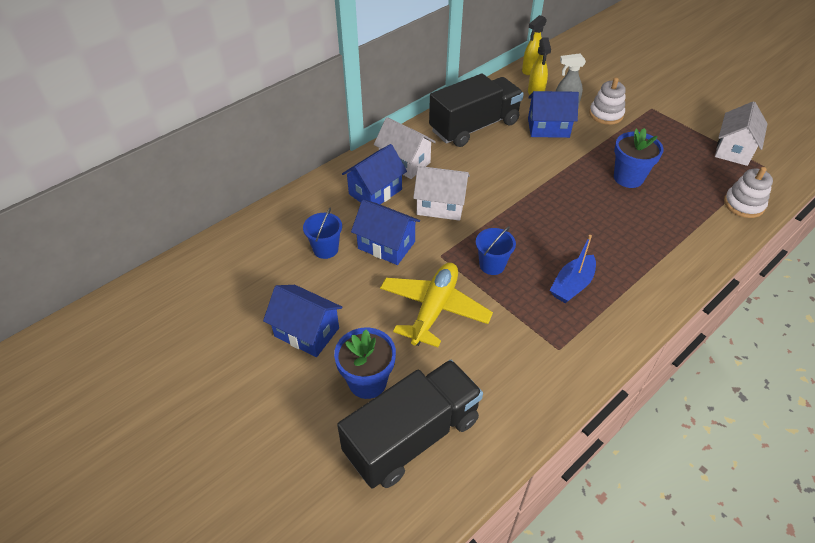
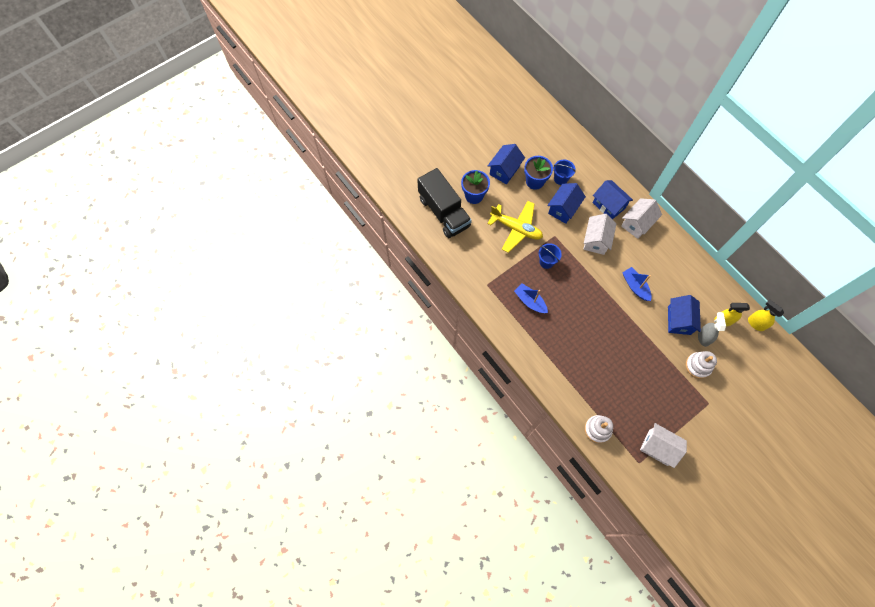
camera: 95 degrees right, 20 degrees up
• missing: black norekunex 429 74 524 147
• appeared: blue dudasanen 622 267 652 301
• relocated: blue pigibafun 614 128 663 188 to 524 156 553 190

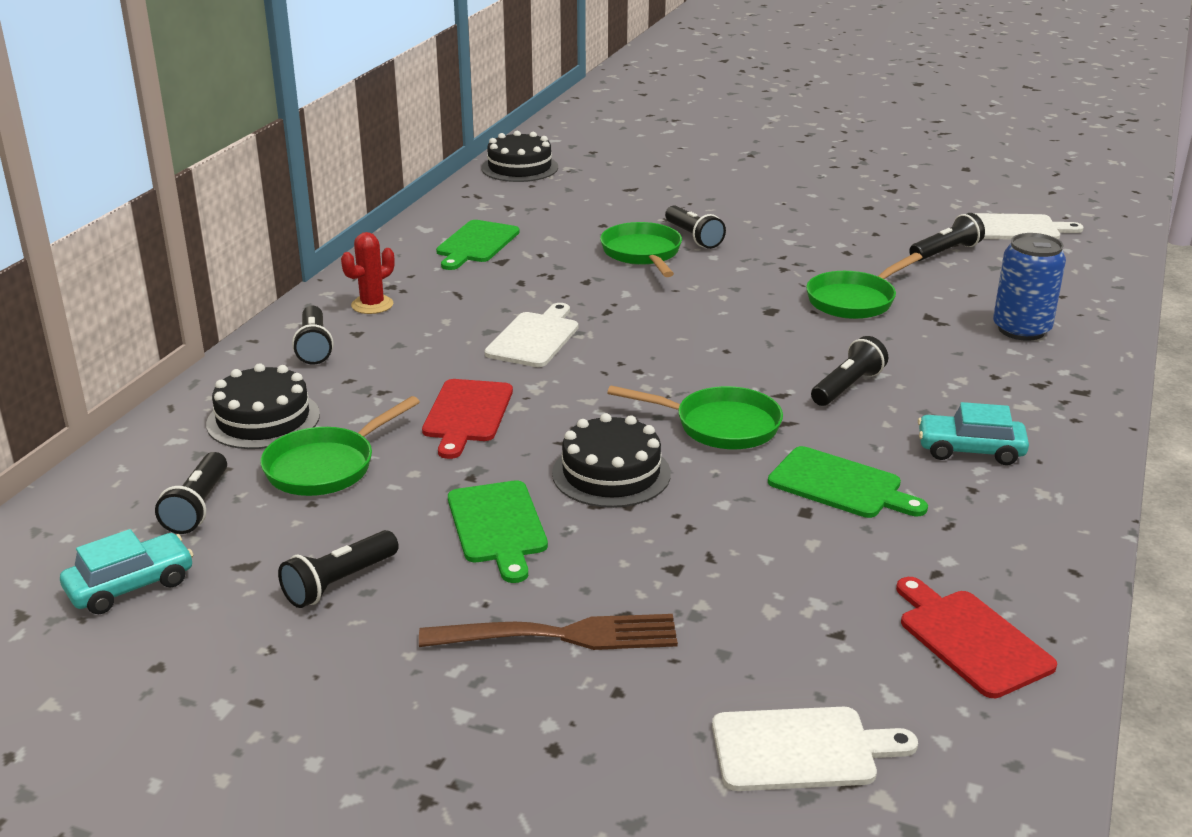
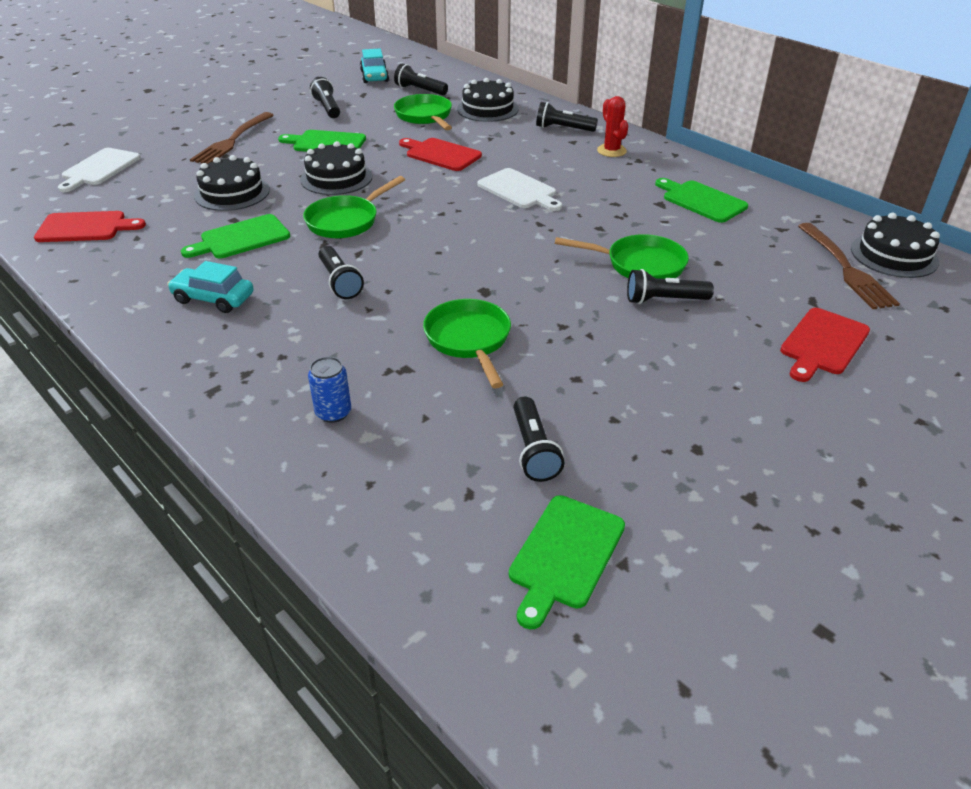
camera: 115 degrees right, 10 degrees up
• appeared: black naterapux 194 155 270 211
• appeared: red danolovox 780 308 870 382
• appeared: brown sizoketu 798 223 900 309
• colour: white danolovox 974 213 1084 239 to green danolovox 509 495 625 629
• spun: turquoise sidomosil 918 402 1029 465 = 167 261 254 313 105 degrees counterclockwise
• size: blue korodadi 993 233 1066 341 = 308 357 351 423 x0.60

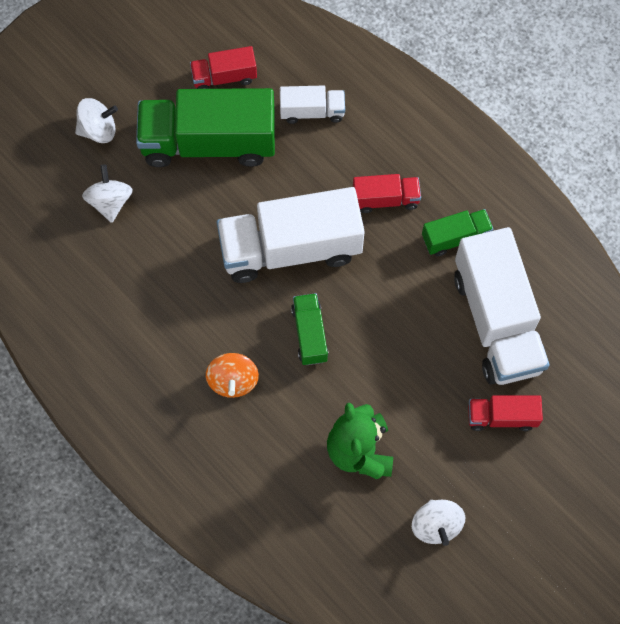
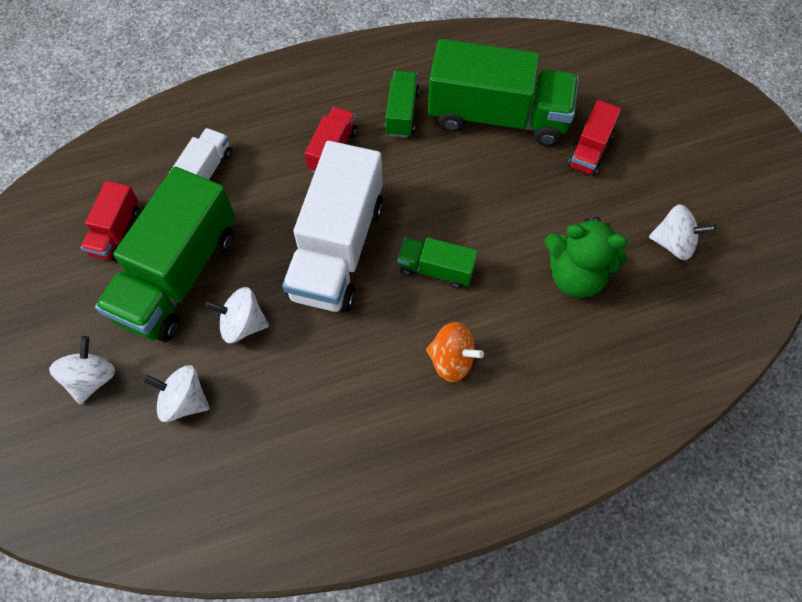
camera: 65 degrees left, 5 degrees down
• appeared: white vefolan 205 287 269 343
• colour: white norekunex 454 227 550 385 to green norekunex 428 39 579 146

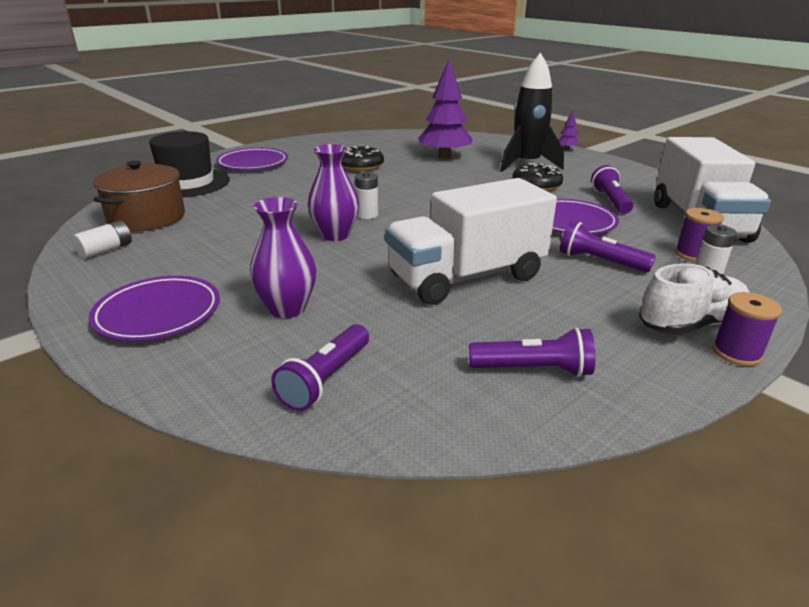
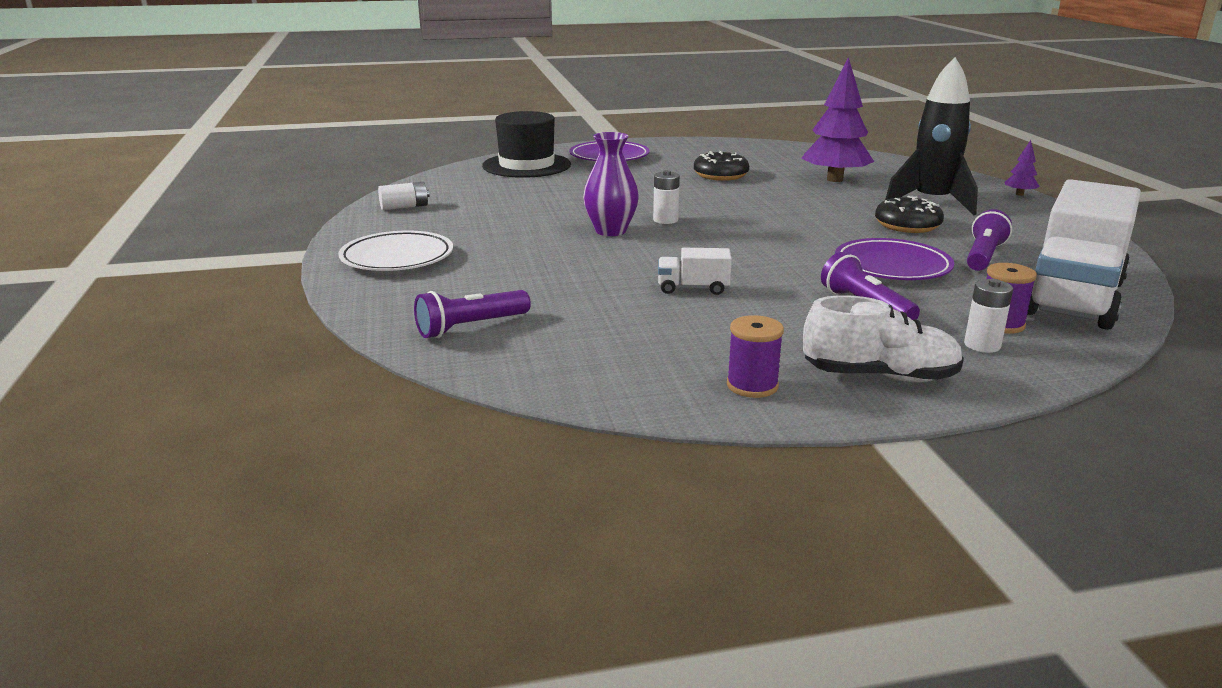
camera: 30 degrees right, 5 degrees down
• missing: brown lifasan 93 160 185 232
• missing: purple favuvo 250 197 316 318
• missing: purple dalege 469 327 595 377
• relocated: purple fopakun 713 292 782 366 to 727 315 784 398
• colour: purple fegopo 89 276 220 341 to white fegopo 338 231 453 271
• size: white norekunex 385 178 557 305 = 658 248 732 295 x0.41

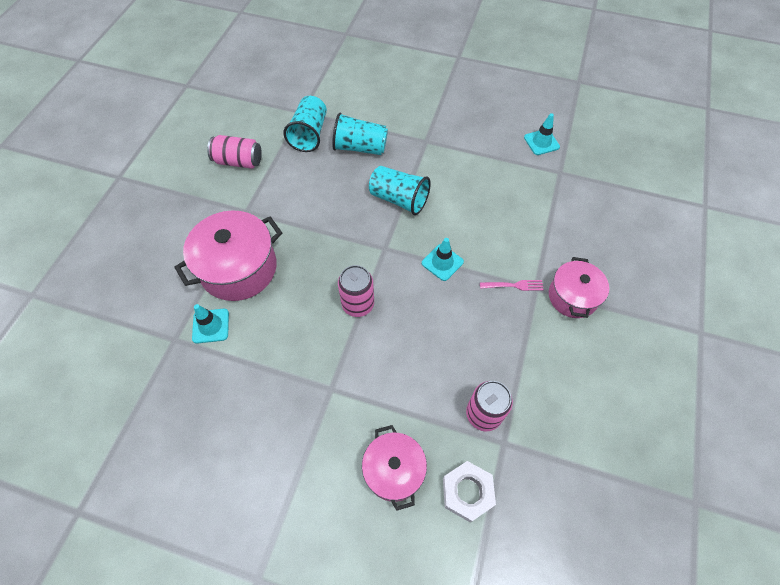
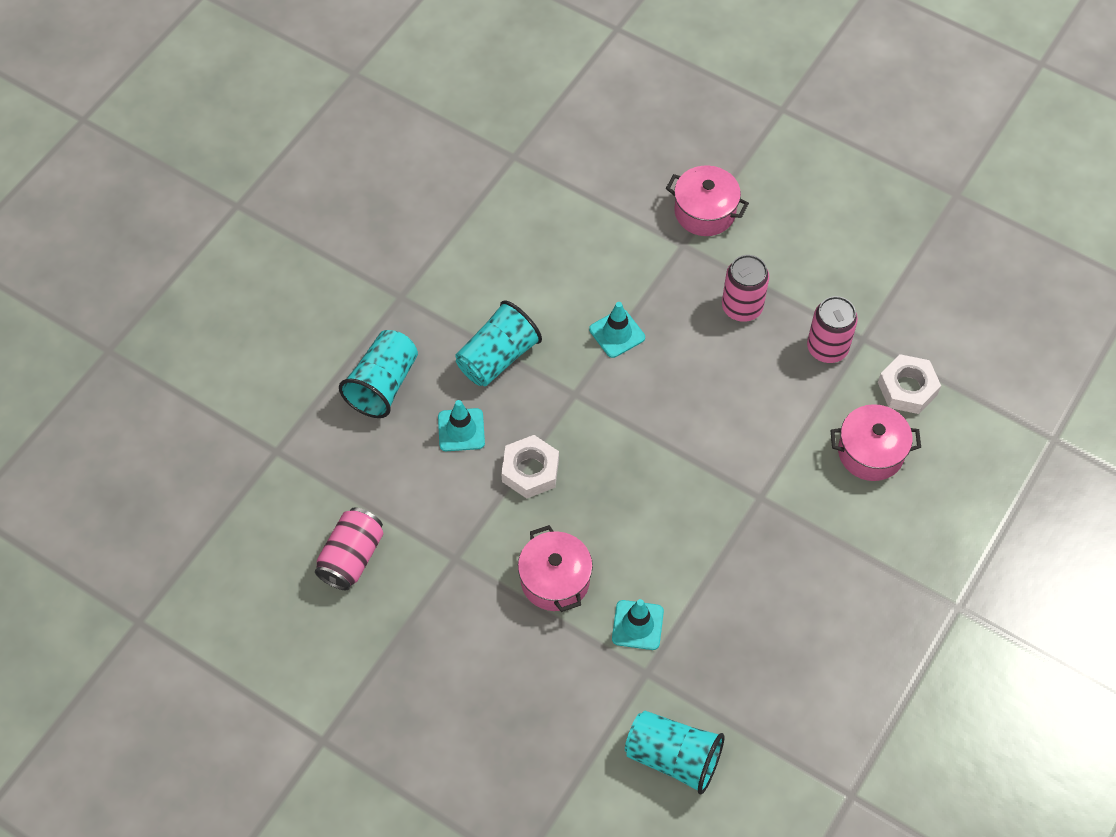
camera: 75 degrees left, 0 degrees up
• missing: pink sizoketu 480 280 544 291
• appeared: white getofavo 501 435 559 499
• relocated: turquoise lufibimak 283 96 327 152 to 625 711 725 795
• relocated: pink korodadi 338 265 374 317 to 722 255 769 322
• relocated: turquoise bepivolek 524 113 560 155 to 438 400 485 451
• size: pink lifasan 174 210 282 301 = 518 525 593 612 x0.62

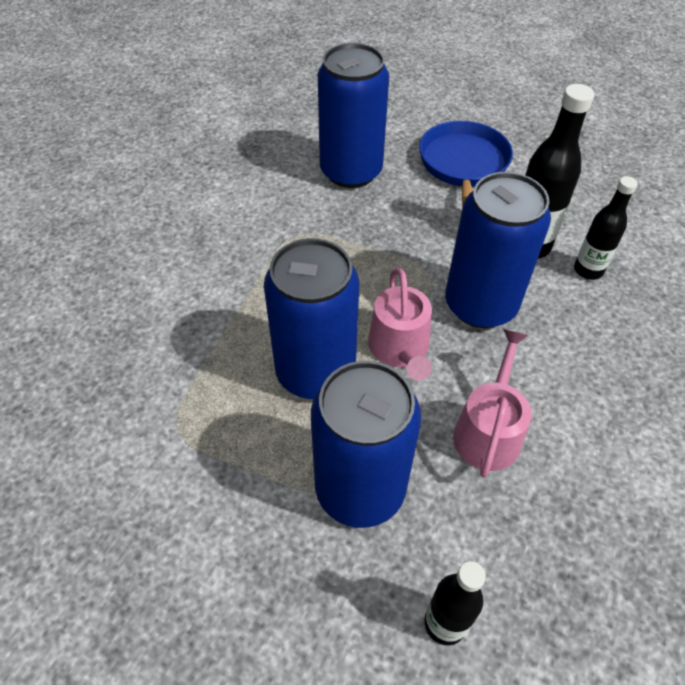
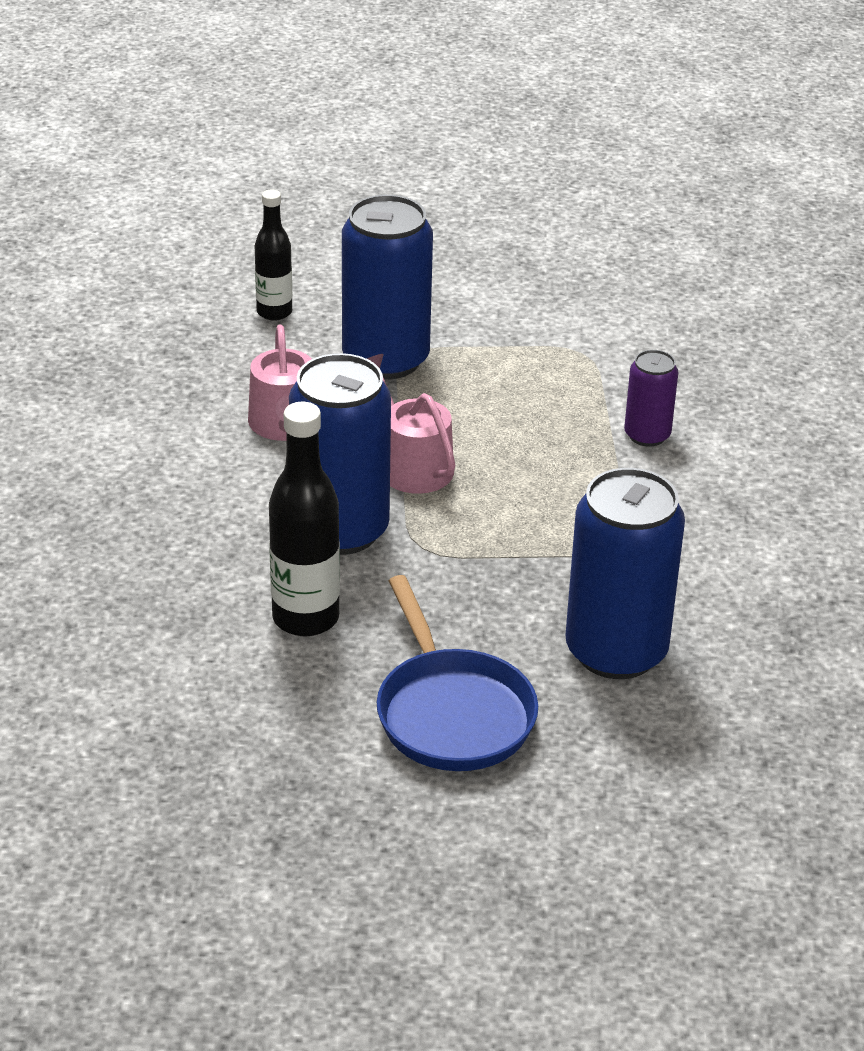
camera: 155 degrees right, 15 degrees down
• missing: blue korodadi 264 238 359 399
• missing: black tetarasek 574 176 638 280
• appeared: purple korodadi 624 350 678 447

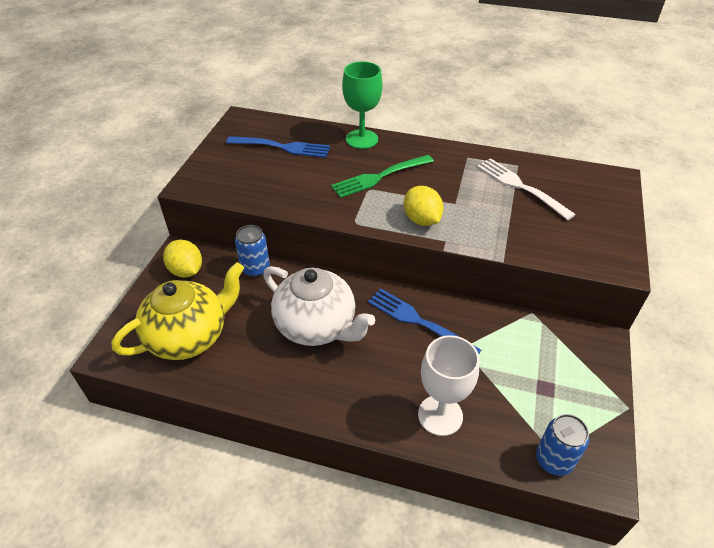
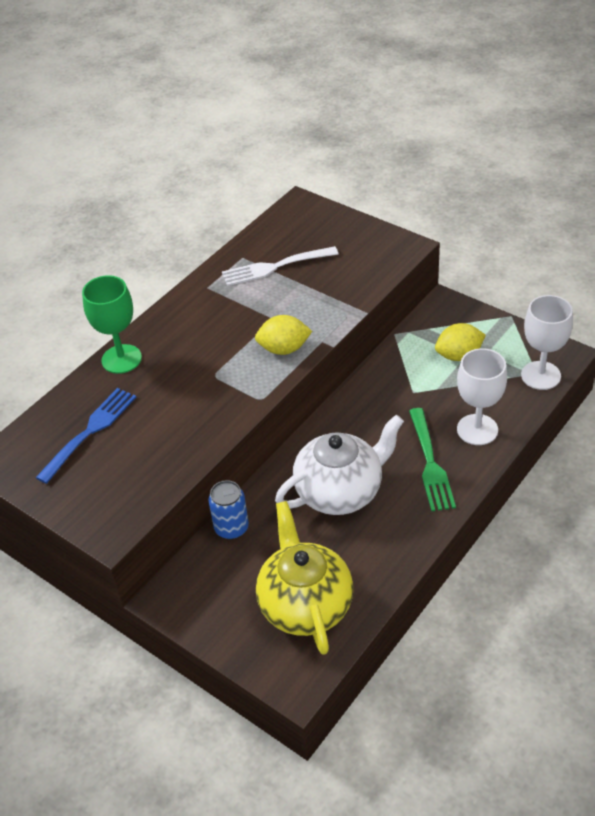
camera: 65 degrees left, 0 degrees up
• missing: blue sizoketu 368 288 481 354
• relocated: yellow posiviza 163 240 202 278 to 435 323 486 361
• relocated: green sizoketu 331 155 434 198 to 409 408 456 512
• exchanged: blue korodadi 536 414 589 476 to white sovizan 521 295 573 390

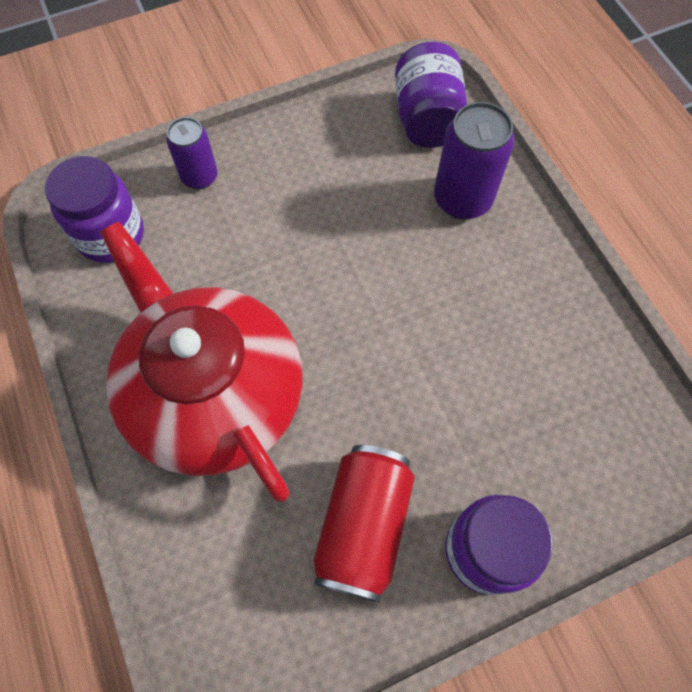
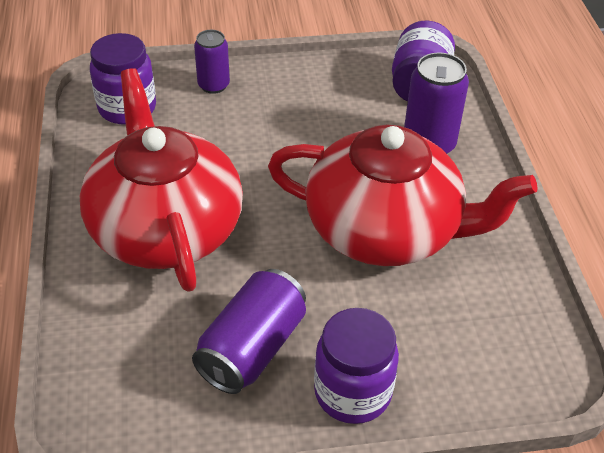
camera: 15 degrees right, 20 degrees down
• appeared: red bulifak 268 125 538 266
• colour: red korodadi 314 445 415 602 to purple korodadi 192 269 306 394

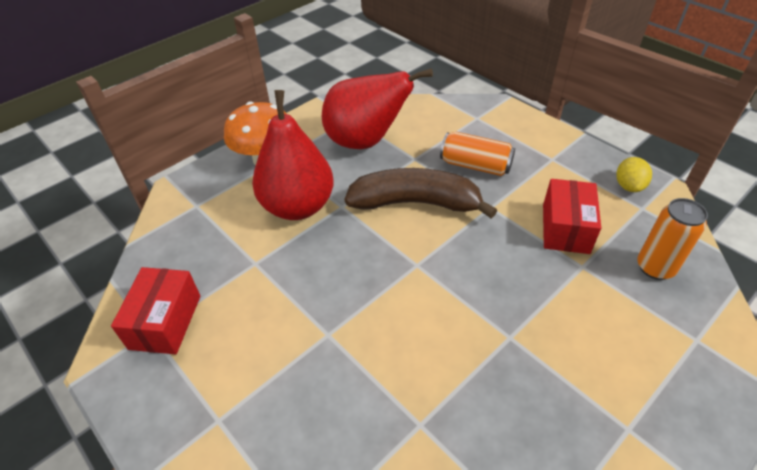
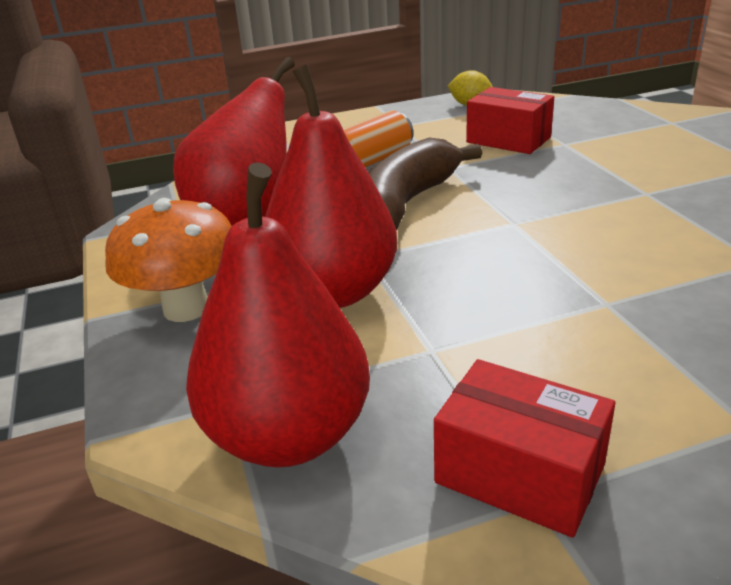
camera: 65 degrees left, 15 degrees down
• missing: orange korodadi 637 198 708 280
• appeared: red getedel 186 162 370 467

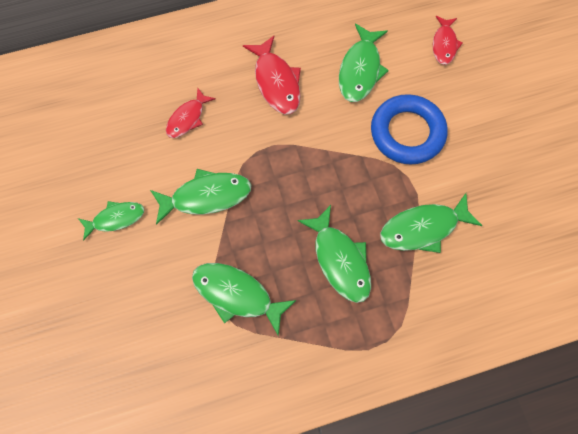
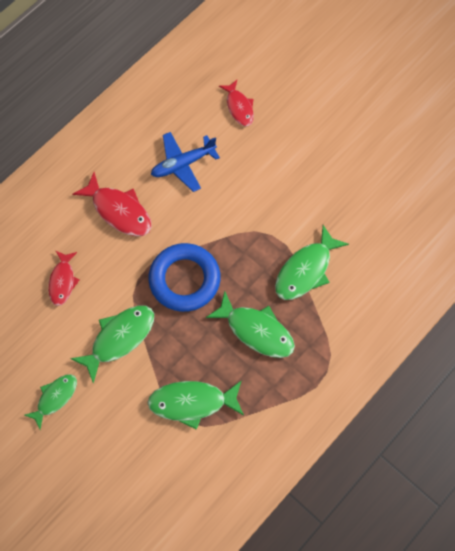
camera: 30 degrees left, 0 degrees up
• relocated: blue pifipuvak 371 94 447 165 to 149 243 221 312
• exchanged: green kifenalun 339 24 389 102 to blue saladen 151 132 220 192

